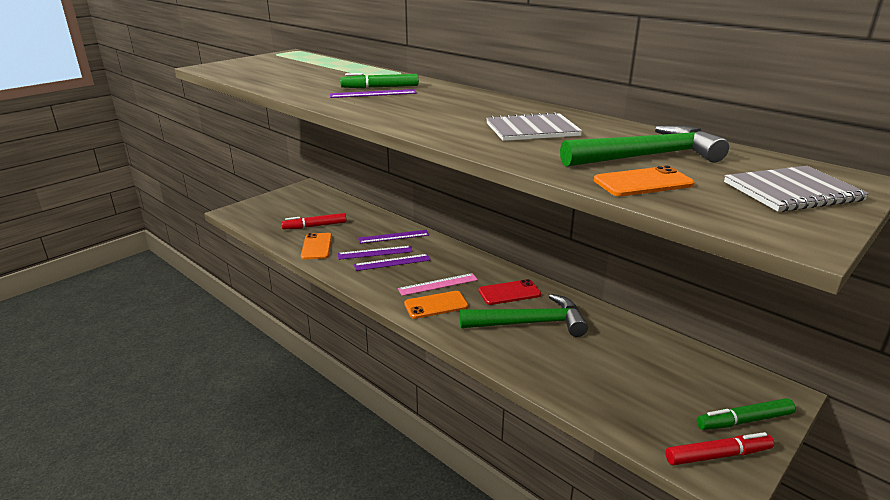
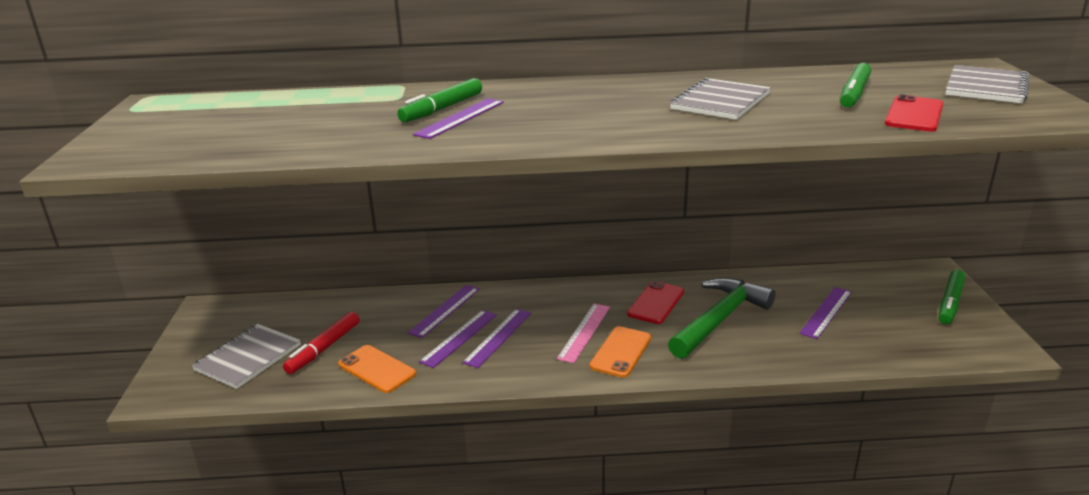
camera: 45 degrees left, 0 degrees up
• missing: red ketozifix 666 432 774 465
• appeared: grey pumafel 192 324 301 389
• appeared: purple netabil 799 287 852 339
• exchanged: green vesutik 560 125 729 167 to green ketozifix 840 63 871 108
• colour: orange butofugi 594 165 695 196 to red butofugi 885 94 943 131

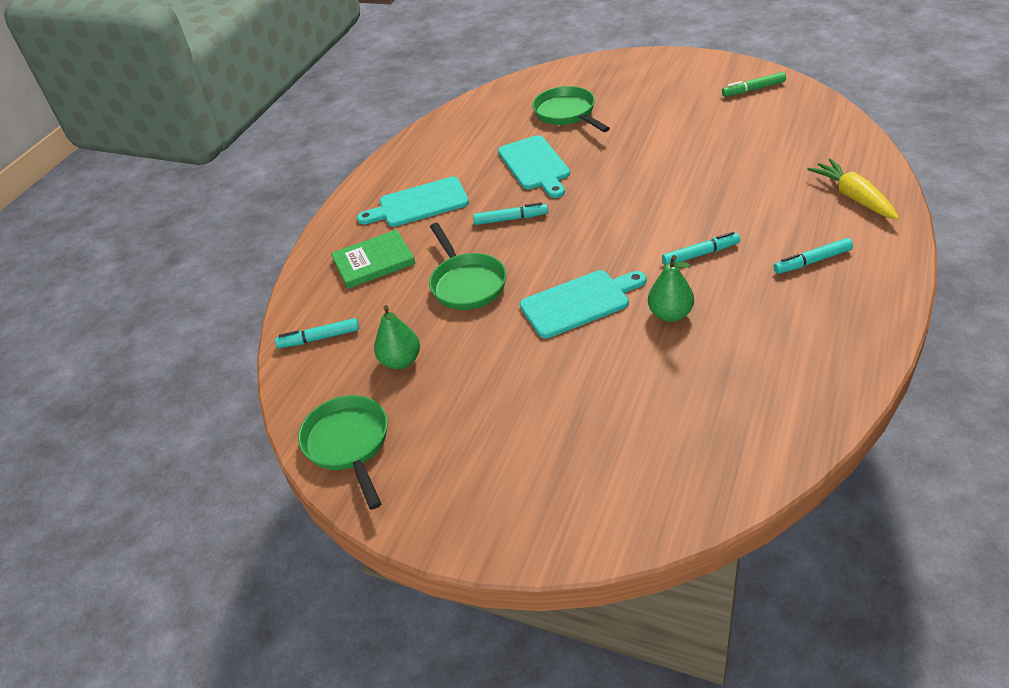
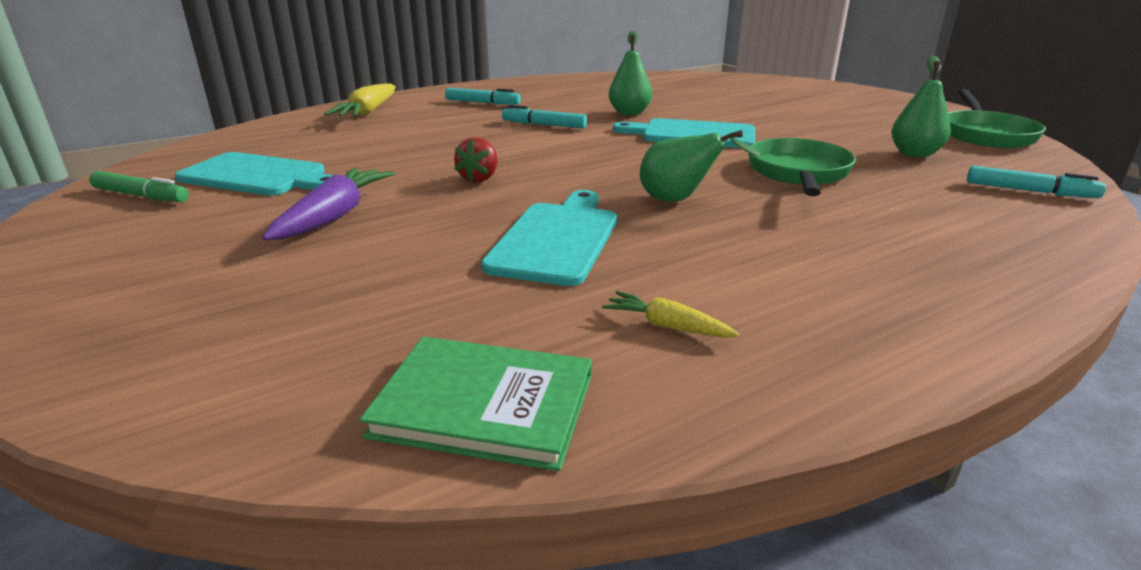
camera: 150 degrees left, 15 degrees down
• missing: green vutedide 532 86 610 132
• appeared: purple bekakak 263 168 395 240
• appeared: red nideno 454 137 498 183
• appeared: yellow bekakak 602 291 739 338
• relocated: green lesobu 331 230 415 289 to 360 337 592 471
• relocated: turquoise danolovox 357 177 469 227 to 175 152 332 196
• exchanged: turquoise ketozifix 473 202 548 225 to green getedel 640 130 761 202

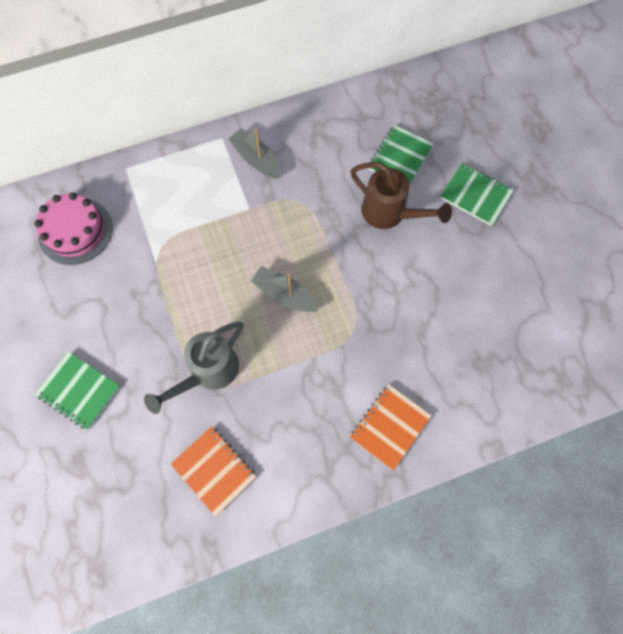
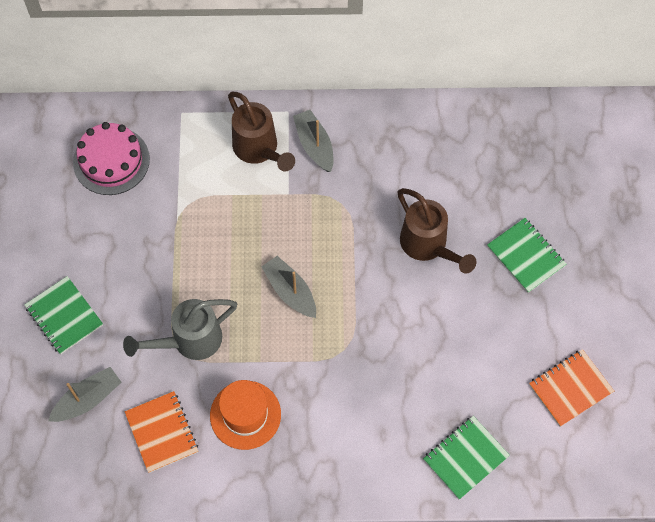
camera: 20 degrees right, 5 degrees down
• appeared: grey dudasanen 48 367 122 422
• appeared: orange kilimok 210 380 281 450
• appeared: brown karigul 228 92 295 172
• relocated: orange pumafel 350 384 432 471 to 529 349 614 427
• relocated: green pumafel 368 125 434 185 to 423 416 510 500

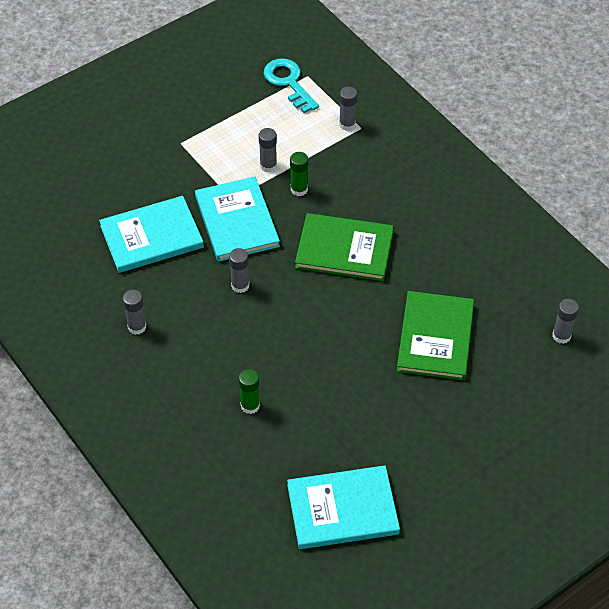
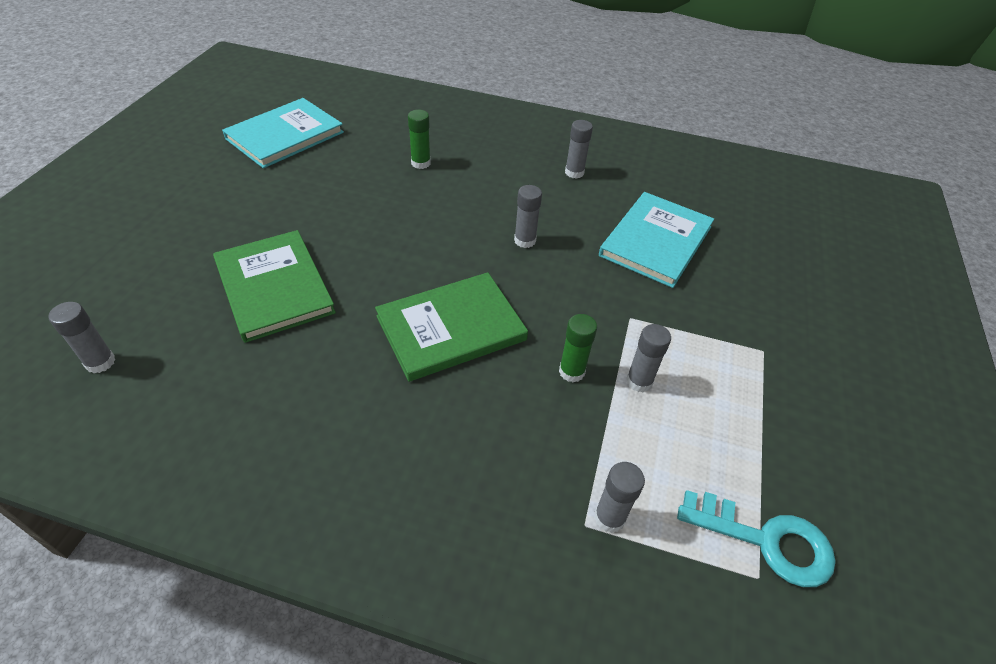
camera: 140 degrees right, 5 degrees down
• missing: turquoise lesobu 195 177 280 262

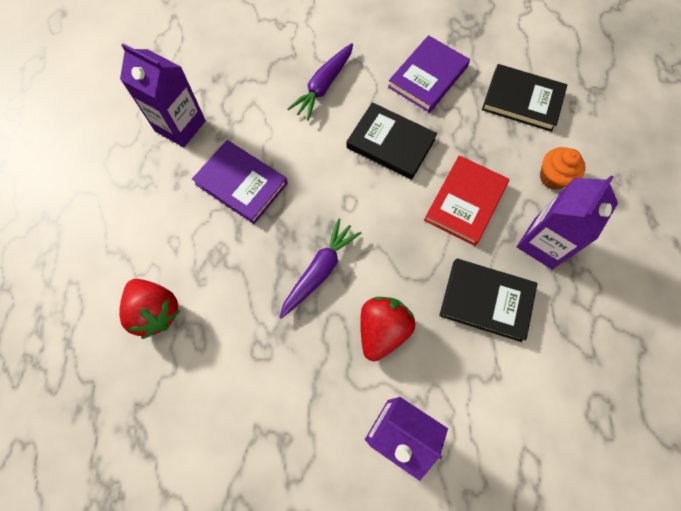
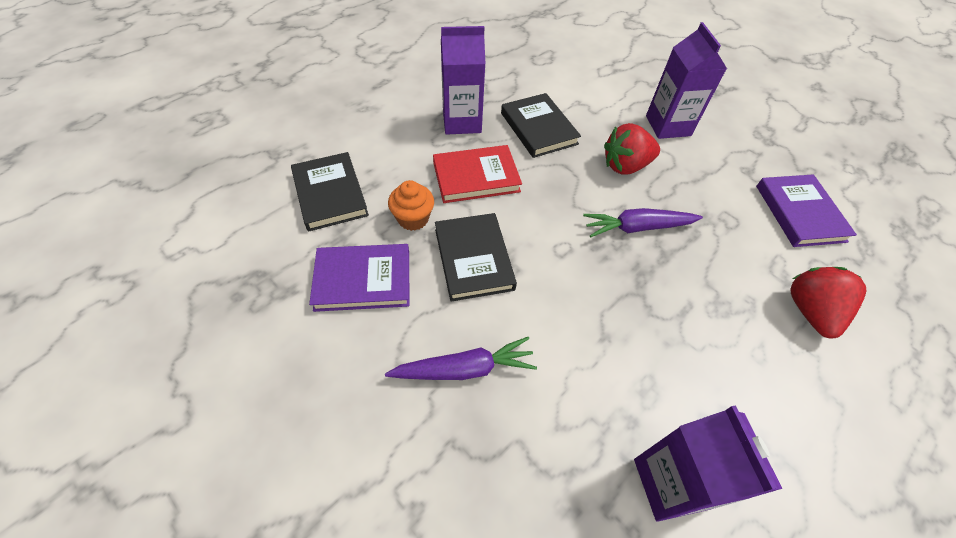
camera: 135 degrees left, 15 degrees down
• relocated: purple lesobu 192 140 288 224 to 756 174 857 247
• relocated: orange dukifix 540 147 586 190 to 388 180 434 231

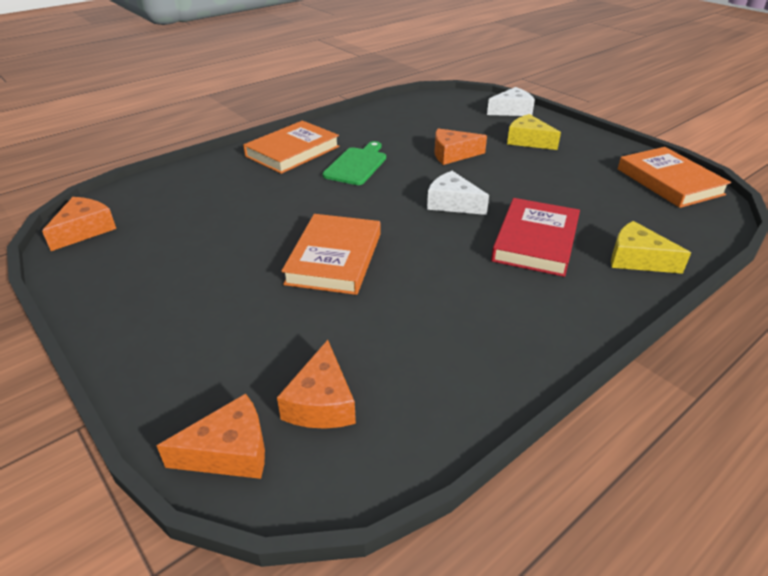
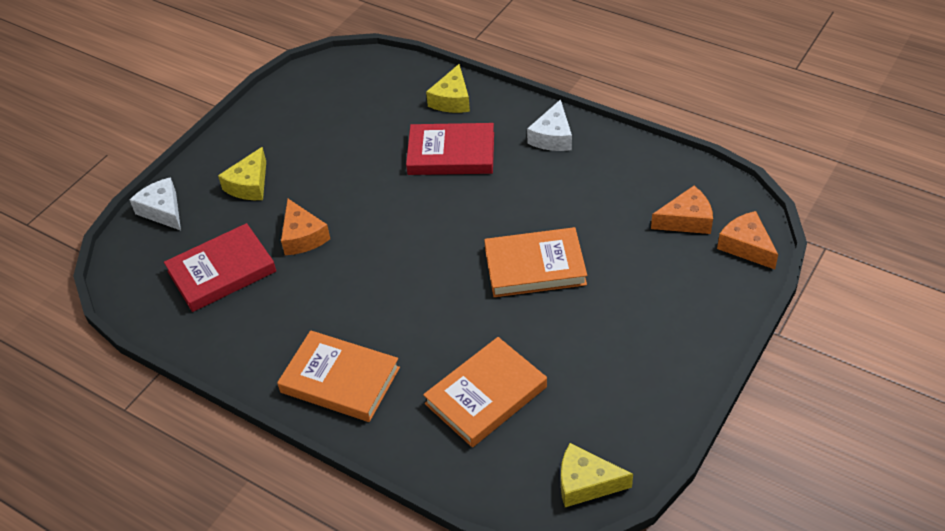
camera: 105 degrees left, 10 degrees up
• missing: green danolovox 323 141 386 185
• appeared: red lesobu 164 223 276 312
• relocated: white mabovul 427 171 489 215 to 527 99 572 151
• relocated: orange lesobu 618 147 731 208 to 423 337 547 447
• colour: orange mabovul 42 197 116 251 to yellow mabovul 561 443 633 507

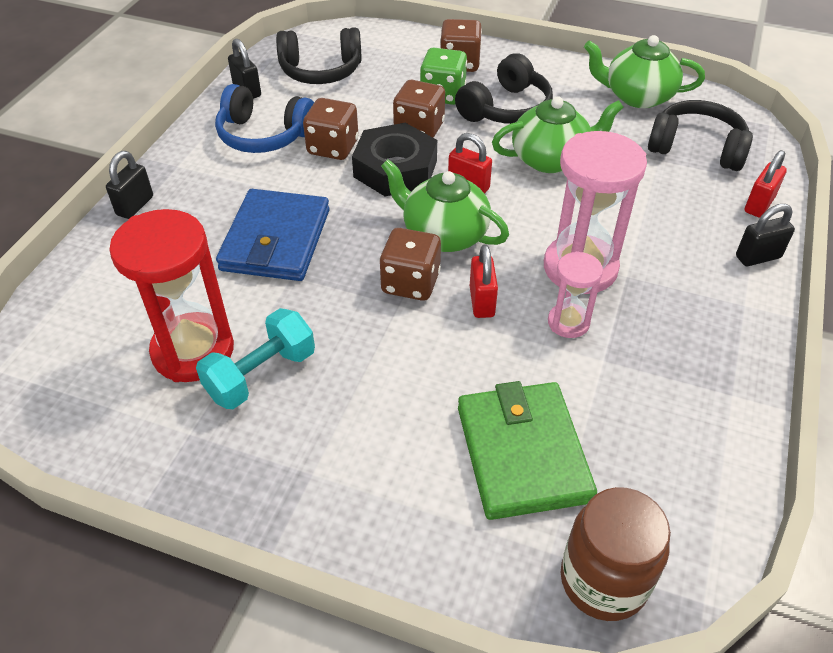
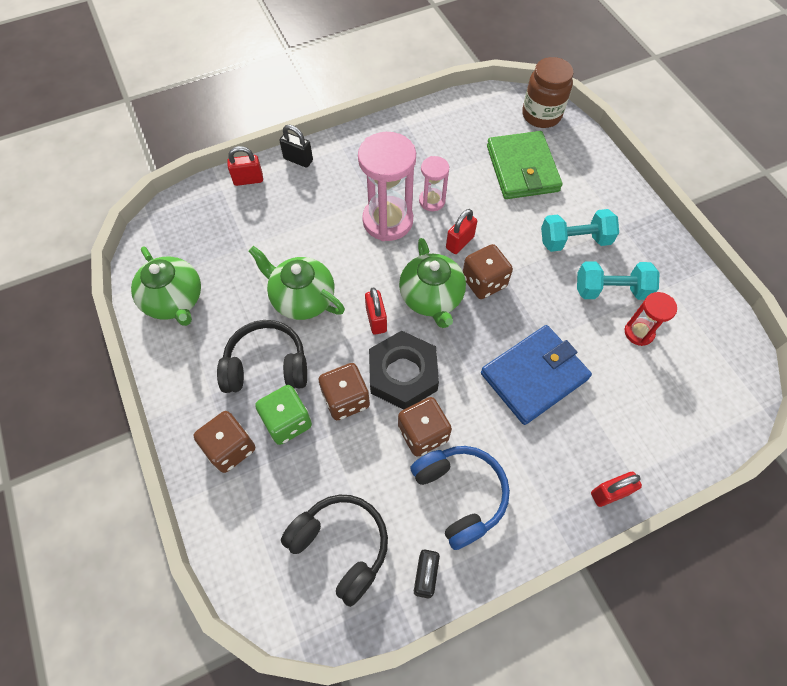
camera: 135 degrees left, 15 degrees up
• missing: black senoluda 648 100 753 171
• appeared: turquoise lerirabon 541 209 619 252
• colour: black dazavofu 106 151 153 219 to red dazavofu 591 472 642 507
• spun: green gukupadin 458 381 597 520 = 487 131 562 199 45 degrees counterclockwise
• size: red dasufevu 109 209 234 382 = 625 292 677 346 x0.53

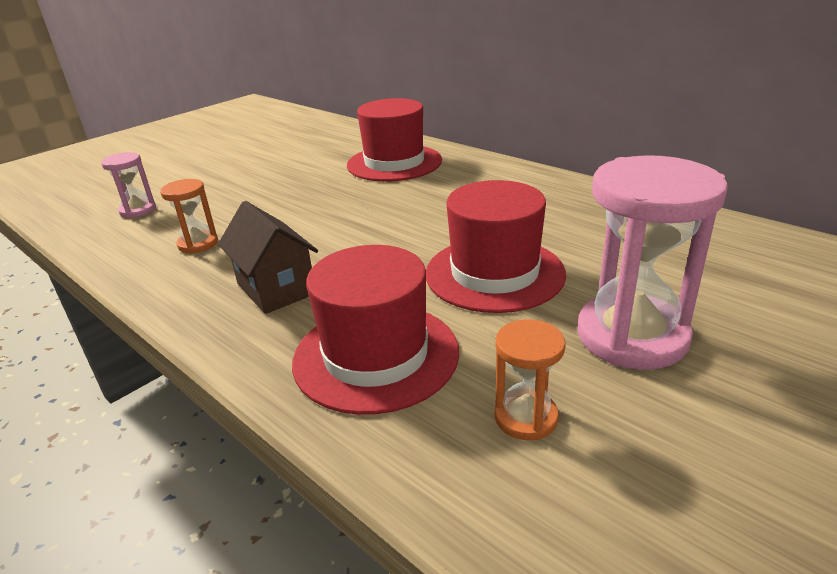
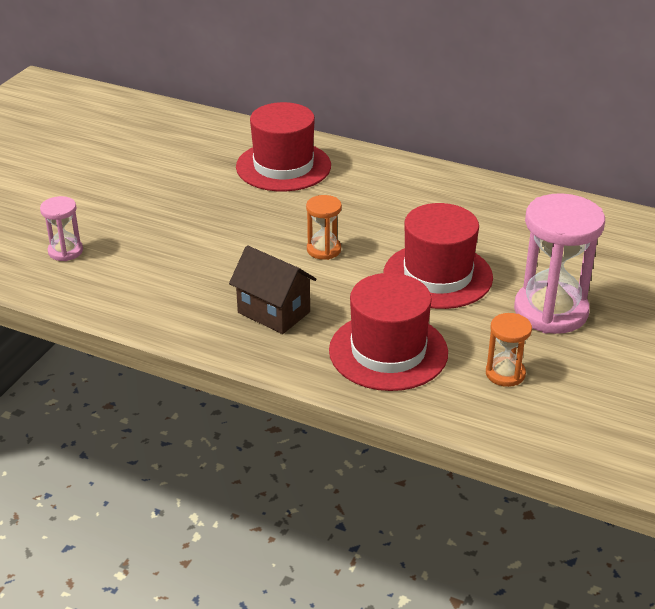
camera: 20 degrees left, 5 degrees up
• relocated: orange dasufevu 160 179 218 254 to 306 195 342 260

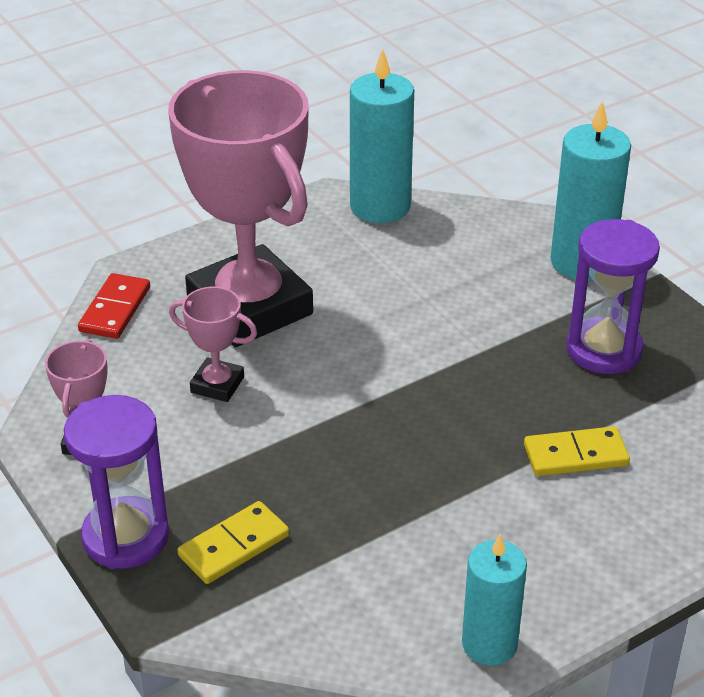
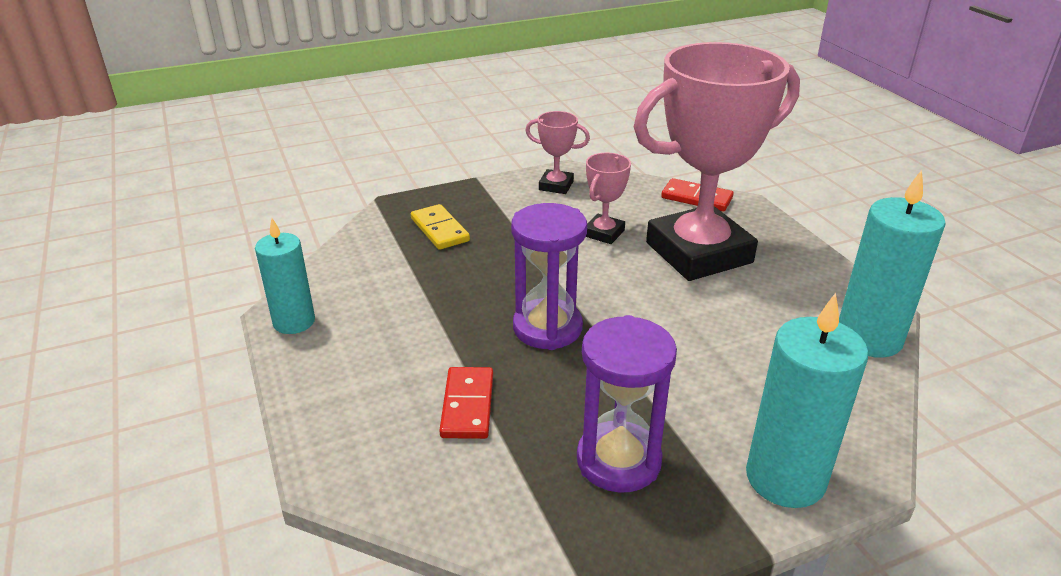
camera: 100 degrees right, 5 degrees down
• relocated: purple dasufevu 64 395 169 569 to 511 203 587 350
• colour: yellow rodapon 524 426 630 476 to red rodapon 439 367 493 439

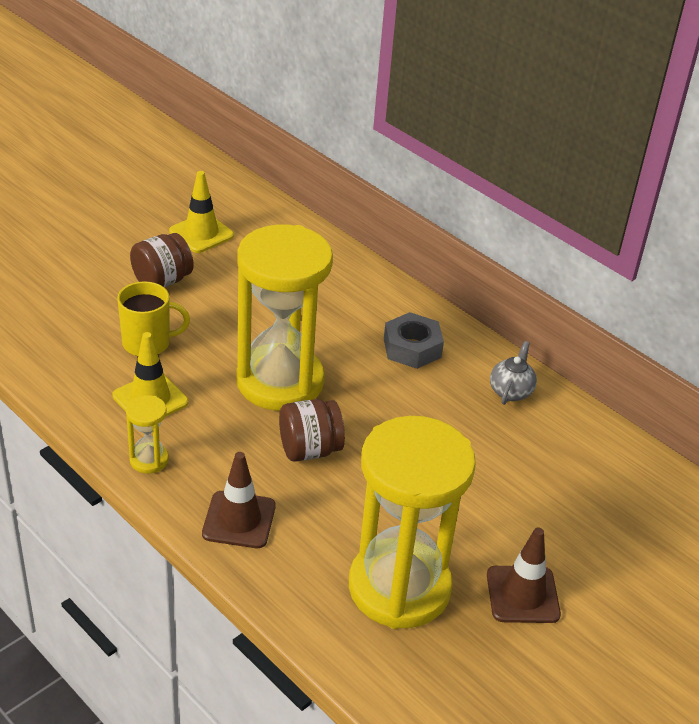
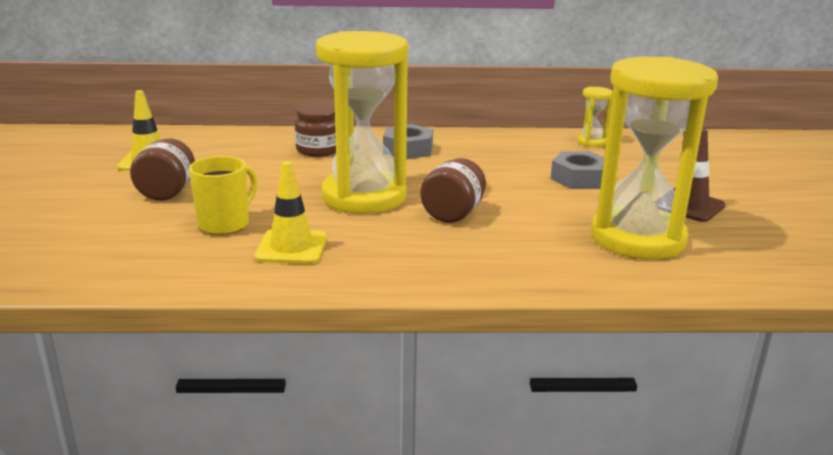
camera: 45 degrees left, 15 degrees down
• missing: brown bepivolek 202 452 276 548
• missing: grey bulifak 490 341 537 405
• appeared: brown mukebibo 295 103 336 157
• appeared: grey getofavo 551 151 604 189
• relocated: yellow dasufevu 126 395 169 474 to 577 87 613 147

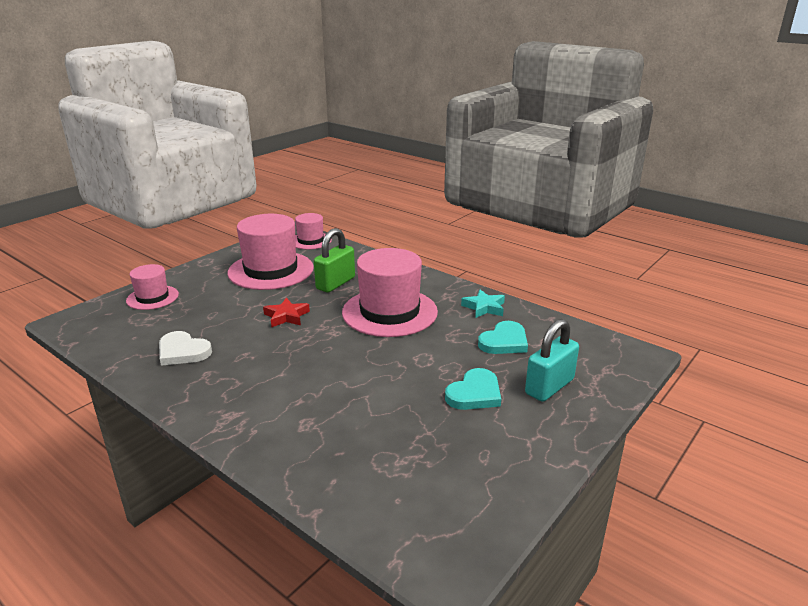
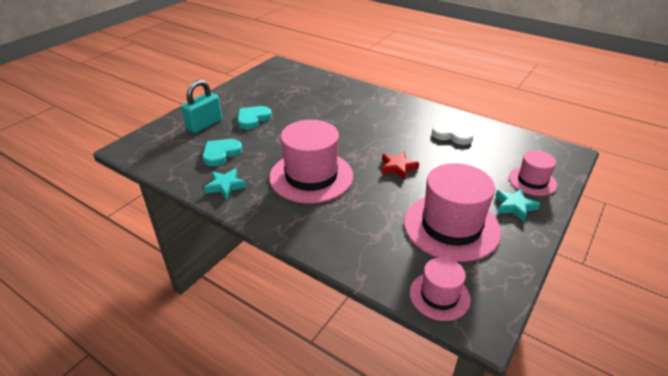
camera: 175 degrees right, 10 degrees up
• missing: green dazavofu 314 228 355 293
• appeared: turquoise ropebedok 495 188 540 222

